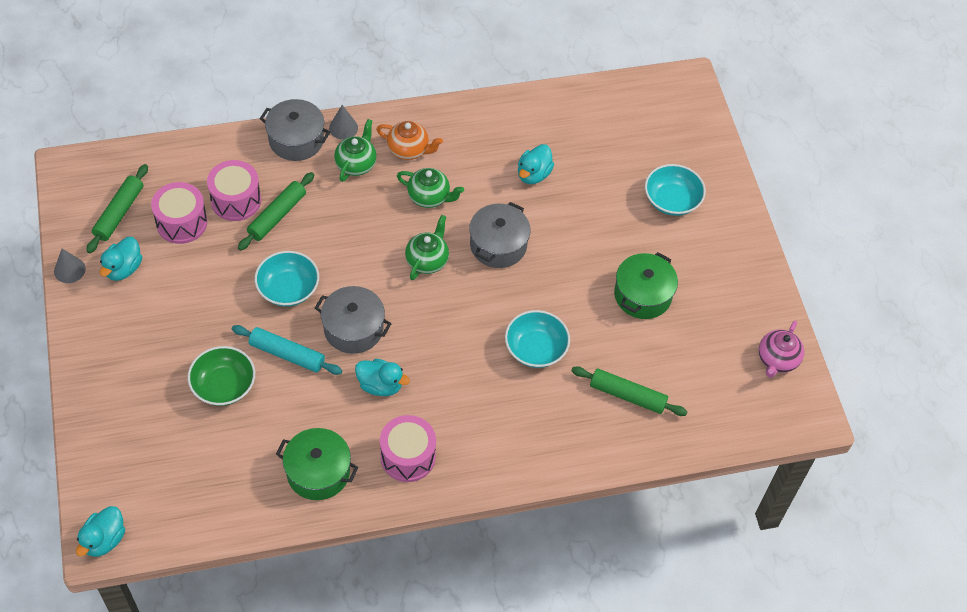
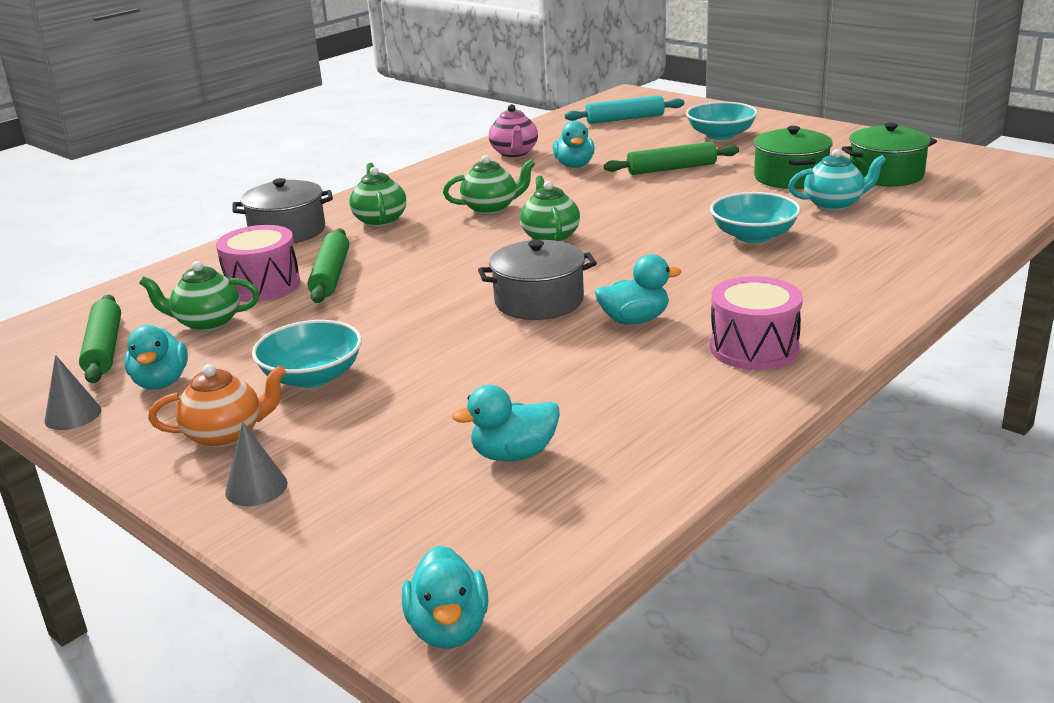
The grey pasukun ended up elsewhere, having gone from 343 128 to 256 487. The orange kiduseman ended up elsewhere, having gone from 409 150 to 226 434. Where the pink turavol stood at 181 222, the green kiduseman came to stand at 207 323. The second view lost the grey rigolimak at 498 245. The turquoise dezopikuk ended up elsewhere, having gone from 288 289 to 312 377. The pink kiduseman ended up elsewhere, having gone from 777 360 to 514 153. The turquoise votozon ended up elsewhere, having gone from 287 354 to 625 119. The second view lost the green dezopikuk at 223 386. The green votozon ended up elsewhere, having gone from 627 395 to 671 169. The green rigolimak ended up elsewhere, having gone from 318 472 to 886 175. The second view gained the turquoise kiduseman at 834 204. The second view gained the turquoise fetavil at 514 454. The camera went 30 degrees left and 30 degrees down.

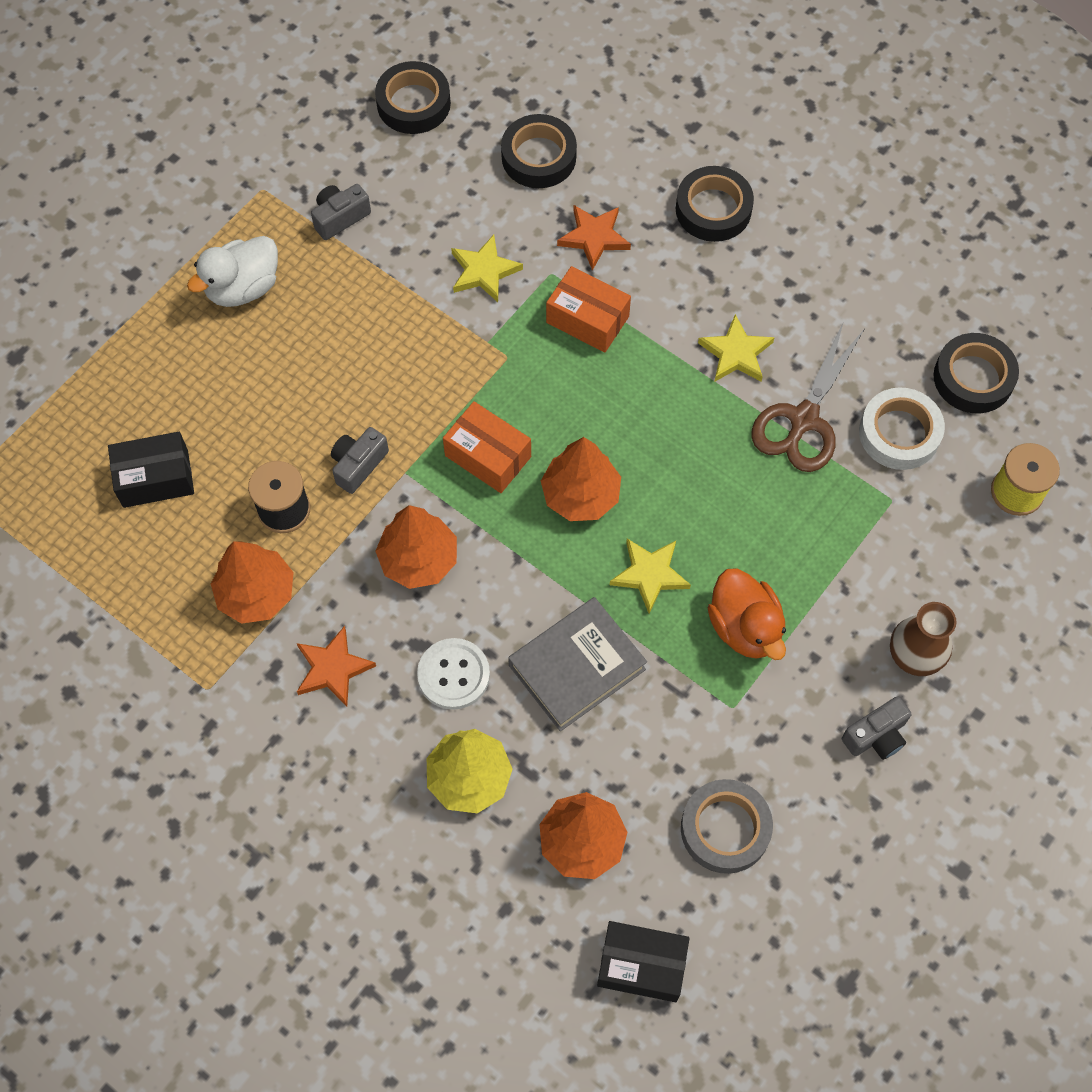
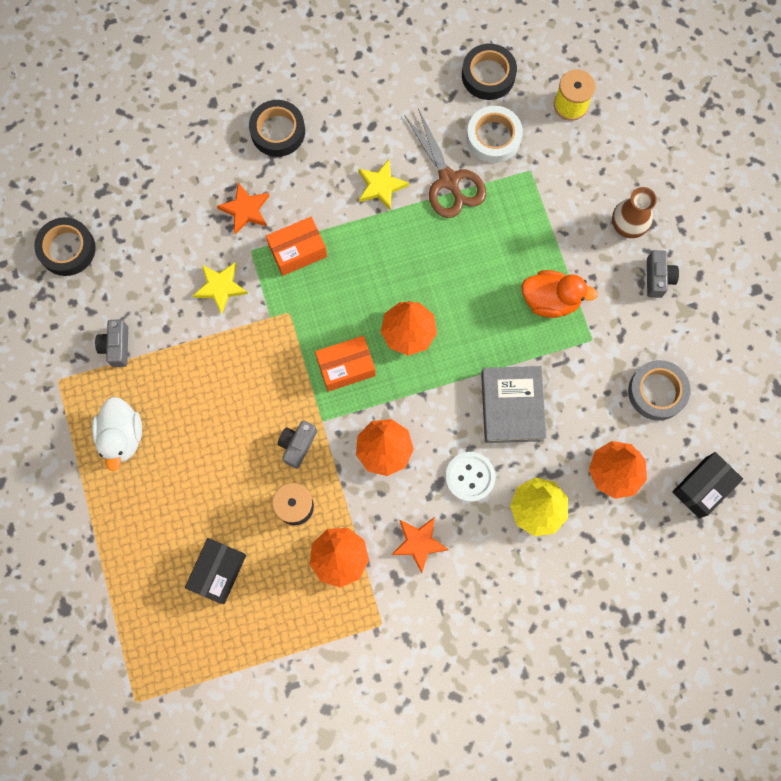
The second view lost the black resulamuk at 538 157. The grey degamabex at 358 465 ended up facing another way, 45 degrees clockwise from before. The second view lost the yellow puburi at 649 575. The camera went 55 degrees left and 10 degrees up.

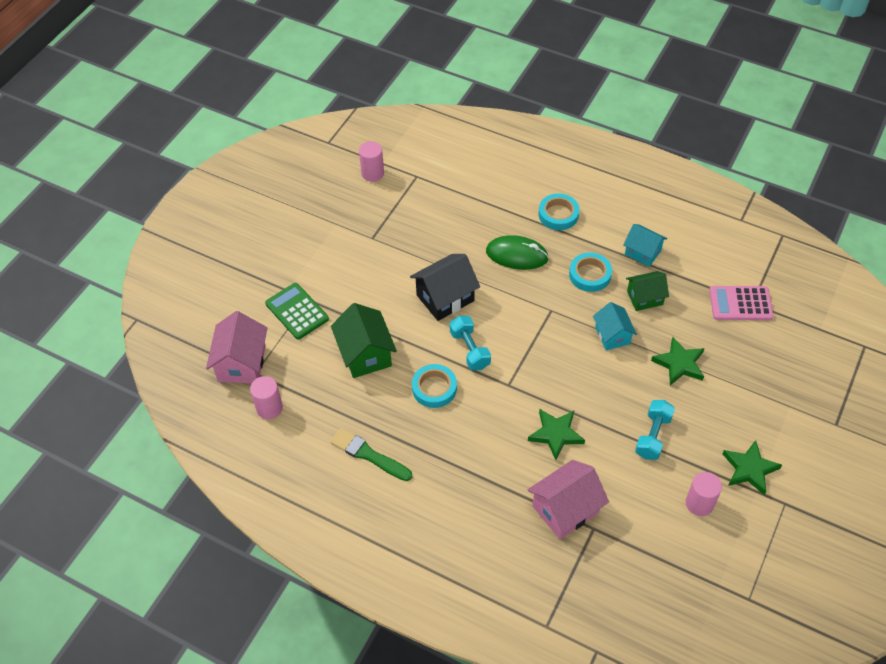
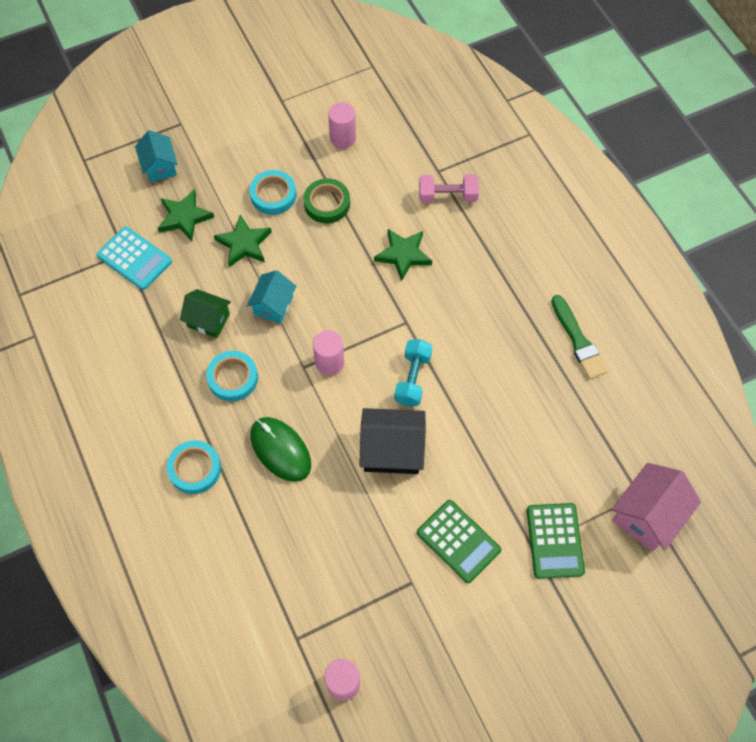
The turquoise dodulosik ended up elsewhere, having gone from 642 252 to 160 166. What was the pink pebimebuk at 740 303 turned into the turquoise pebimebuk at 134 259. The second view lost the green dodulosik at 365 354. The turquoise resulamuk ended up elsewhere, having gone from 434 388 to 273 195. The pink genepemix ended up elsewhere, having gone from 269 408 to 329 362. Where the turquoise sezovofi stood at 653 436, the green resulamuk came to stand at 327 203. The green puburi ended up elsewhere, having gone from 749 469 to 184 217. Where the pink dodulosik stood at 565 509, the pink sezovofi came to stand at 447 196. The second view gained the green pebimebuk at 458 541. The camera went 145 degrees left and 10 degrees up.

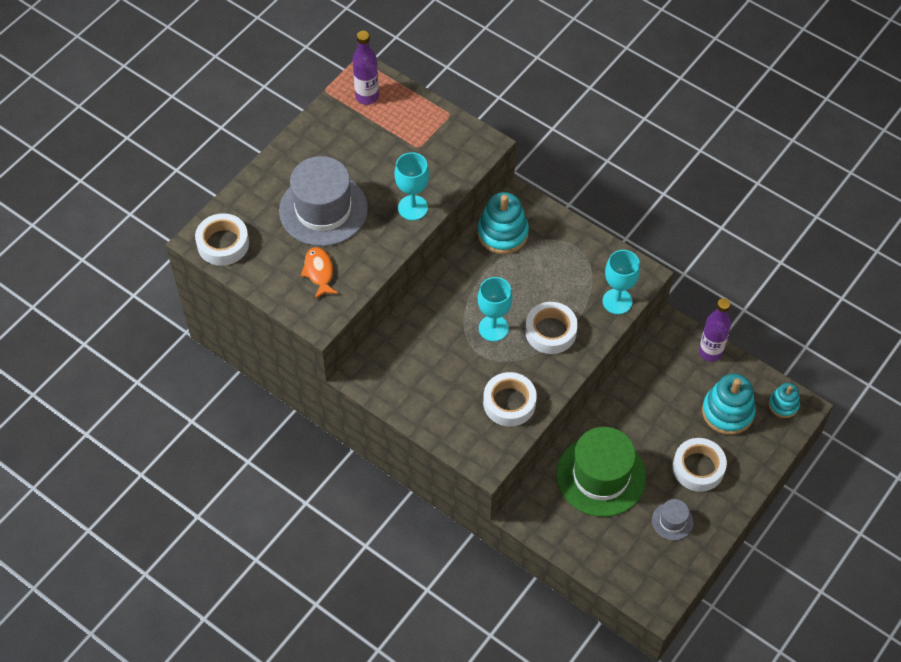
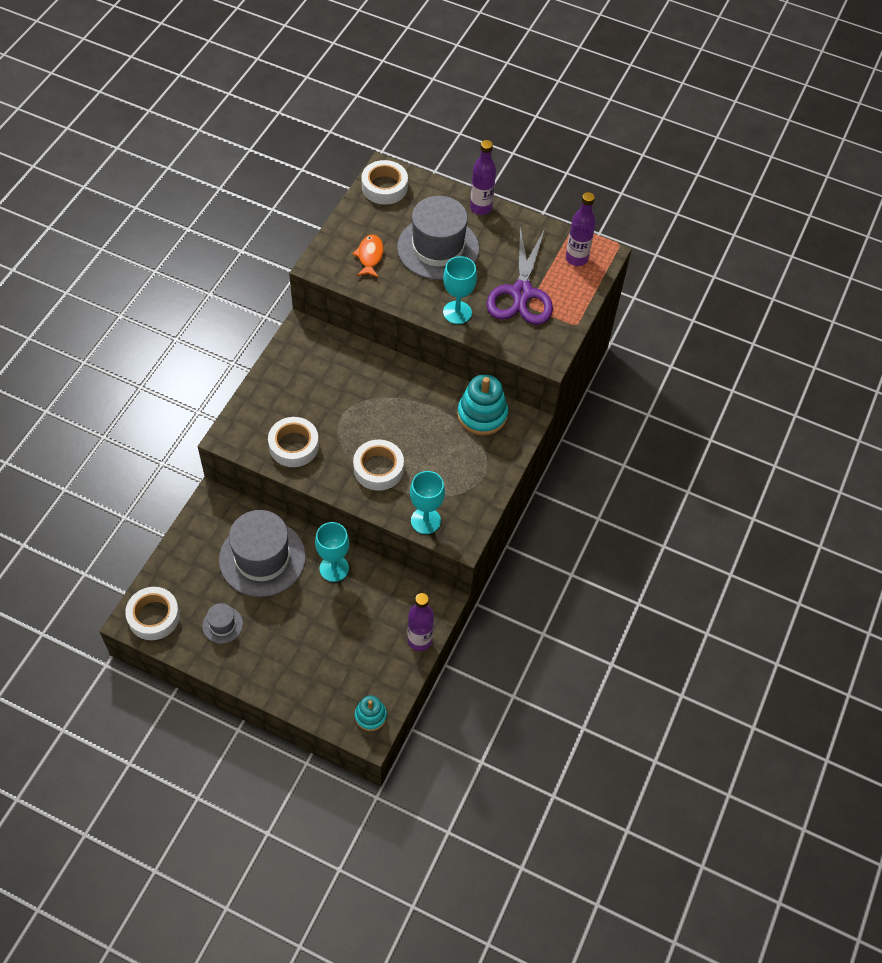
The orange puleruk at 319 272 ended up facing another way, 60 degrees counterclockwise from before. The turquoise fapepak ended up elsewhere, having gone from 493 328 to 334 568. The second view lost the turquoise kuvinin at 727 412. What was the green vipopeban at 601 476 turned into the grey vipopeban at 262 558. The white resulamuk ended up elsewhere, having gone from 698 468 to 154 616. The second view gained the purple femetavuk at 481 208. The second view gained the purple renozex at 521 293. The camera went 75 degrees right and 0 degrees up.

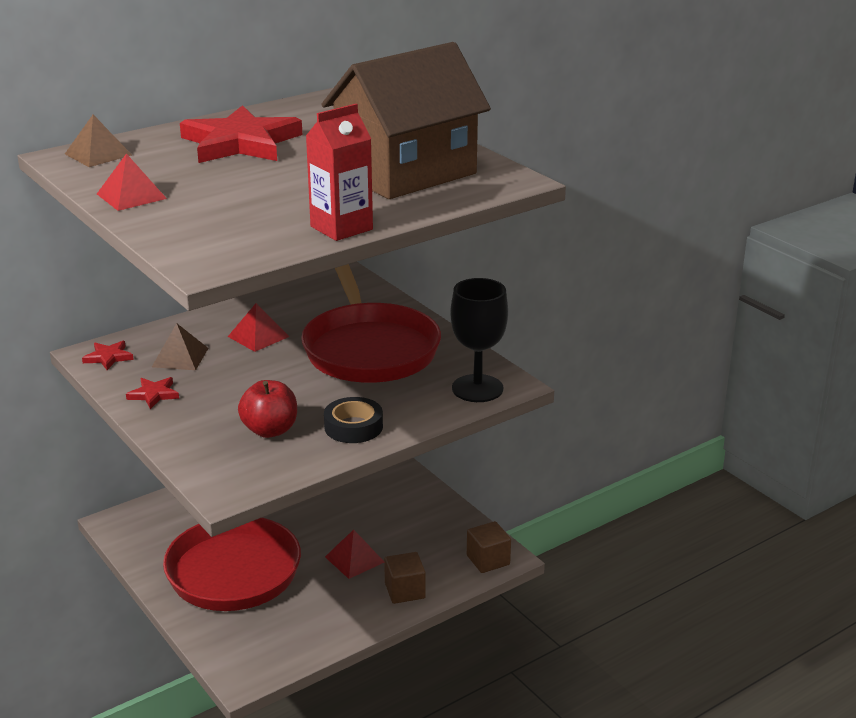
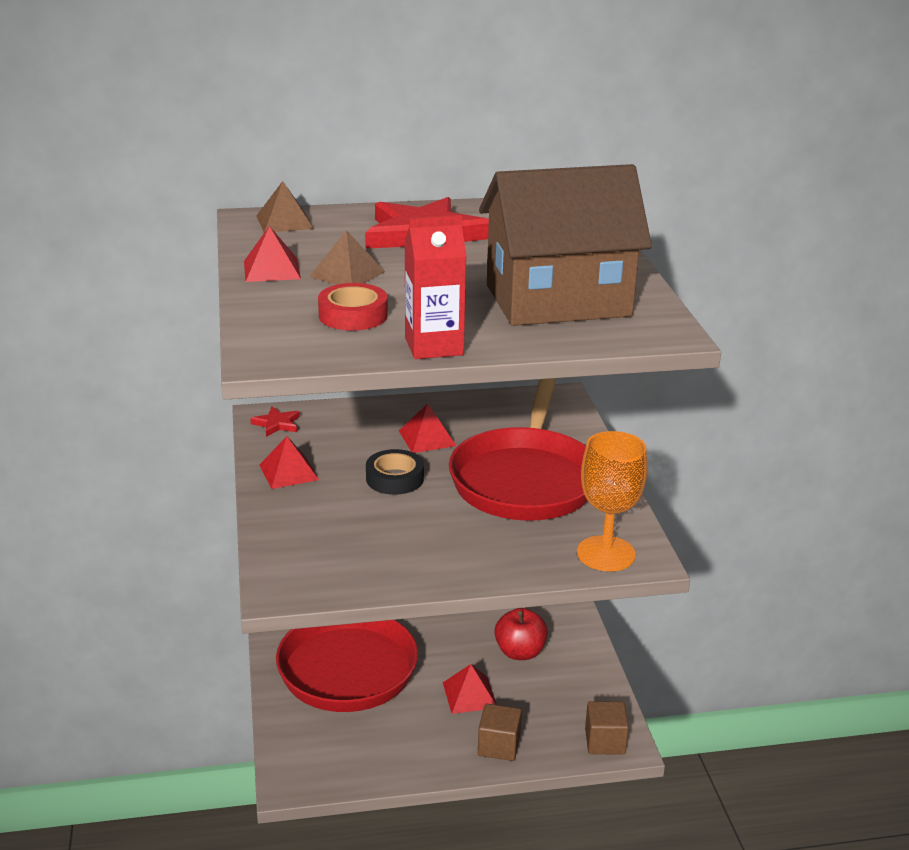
What was the black fapepak at 477 388 turned into the orange fapepak at 606 554. The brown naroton ended up elsewhere, having gone from 180 357 to 347 274. Where the red puburi stood at 154 394, the red naroton came to stand at 288 472. The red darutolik ended up elsewhere, having gone from 270 430 to 520 652. The black resulamuk ended up elsewhere, having gone from 353 427 to 395 478. The second view gained the red resulamuk at 353 315. The camera went 25 degrees right and 0 degrees up.

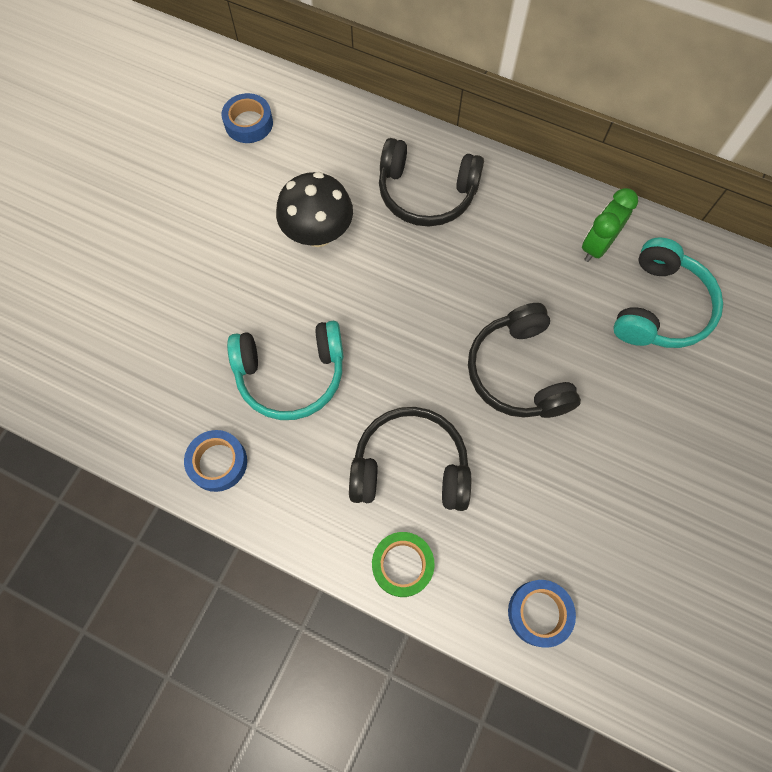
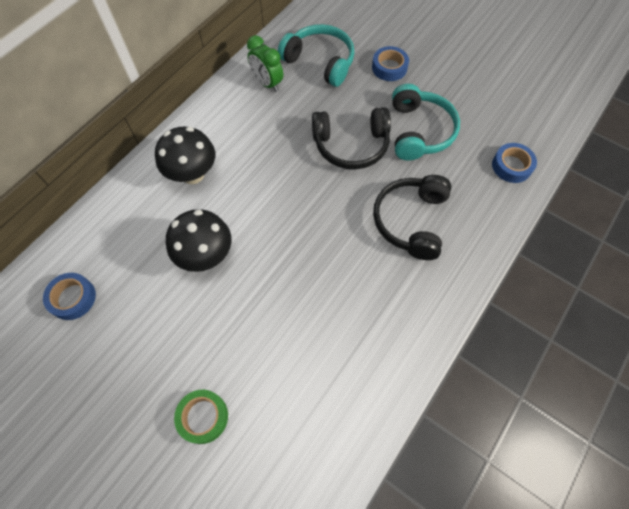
Where the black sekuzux stood at 426 193, the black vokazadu came to stand at 192 174. The turquoise sekuzux ended up elsewhere, having gone from 291 374 to 419 131. The blue resulamuk ended up elsewhere, having gone from 218 462 to 389 67. The green resulamuk ended up elsewhere, having gone from 402 565 to 203 417. The camera went 80 degrees left and 5 degrees down.

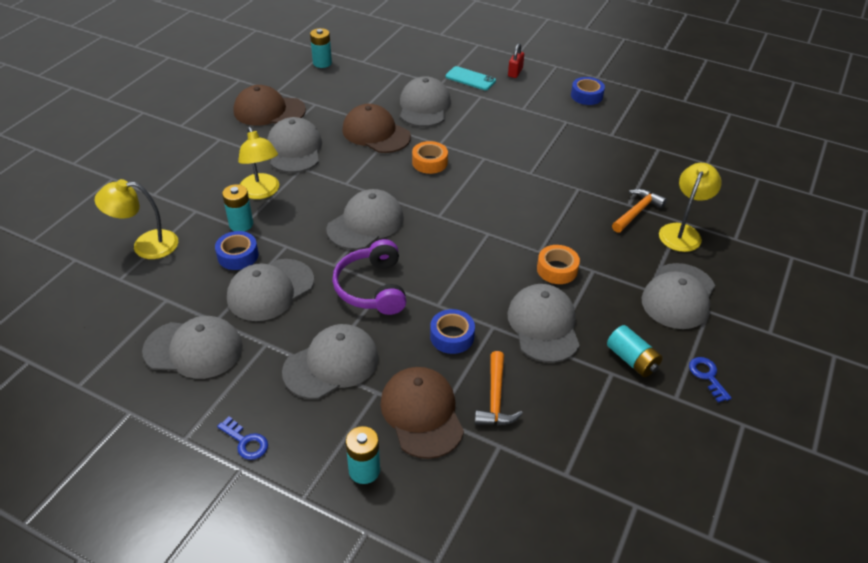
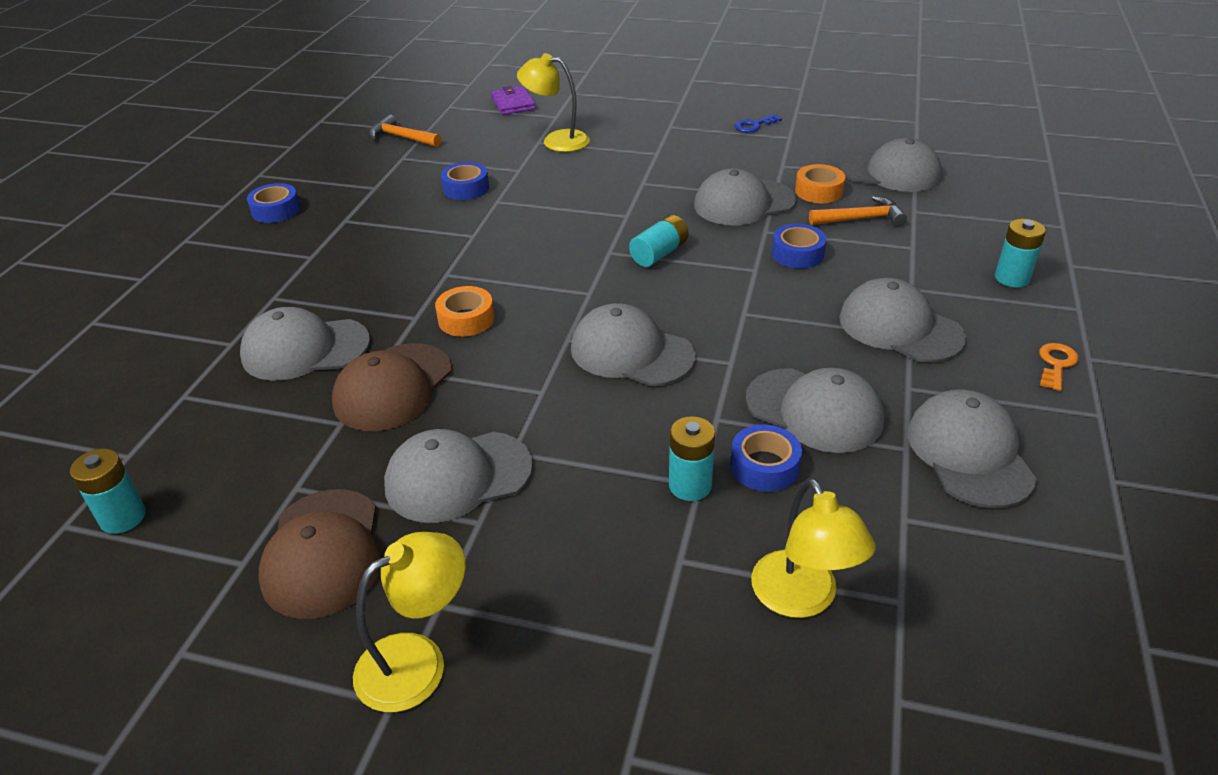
The second view lost the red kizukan at 515 72. The second view lost the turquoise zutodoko at 470 79. The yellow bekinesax ended up elsewhere, having gone from 261 192 to 417 661. The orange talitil ended up elsewhere, having gone from 637 212 to 402 137. The second view lost the purple sekuzux at 372 288. The orange resulamuk ended up elsewhere, having gone from 557 269 to 818 191. The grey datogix ended up elsewhere, having gone from 678 296 to 890 172. The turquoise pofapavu ended up elsewhere, having gone from 632 360 to 659 254. The second view lost the brown datogix at 422 414. What was the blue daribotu at 246 442 turned into the orange daribotu at 1056 364. The second view gained the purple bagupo at 513 104. The second view gained the blue resulamuk at 466 188. The camera went 100 degrees left and 5 degrees down.

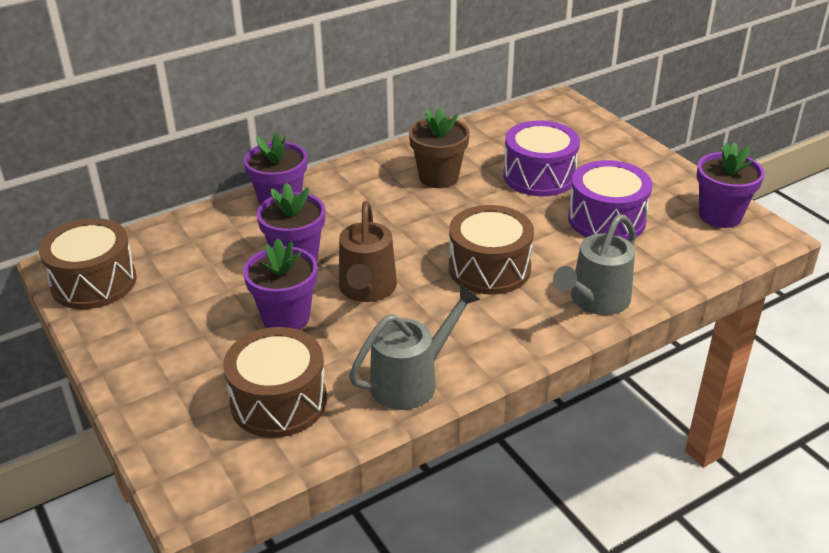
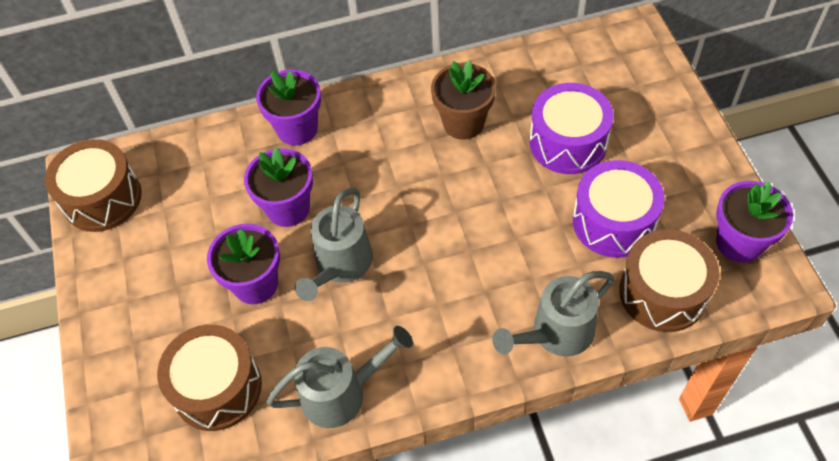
What was the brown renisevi at 367 290 turned into the grey renisevi at 340 266. The brown turavol ended up elsewhere, having gone from 489 268 to 663 292. The camera went 20 degrees right and 20 degrees up.

